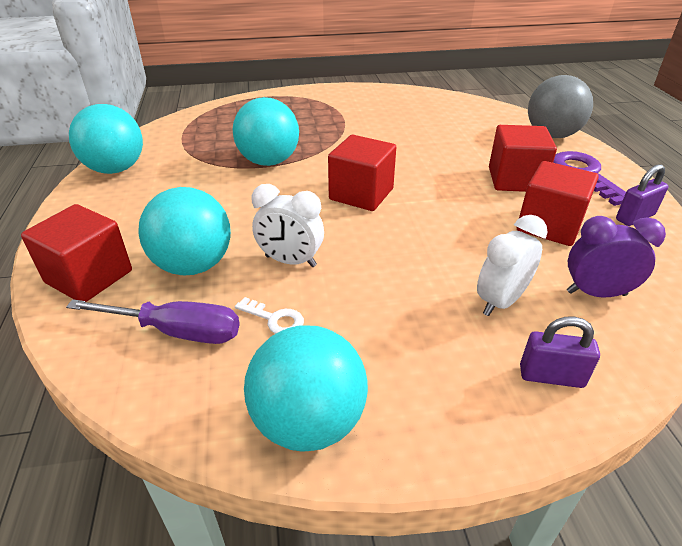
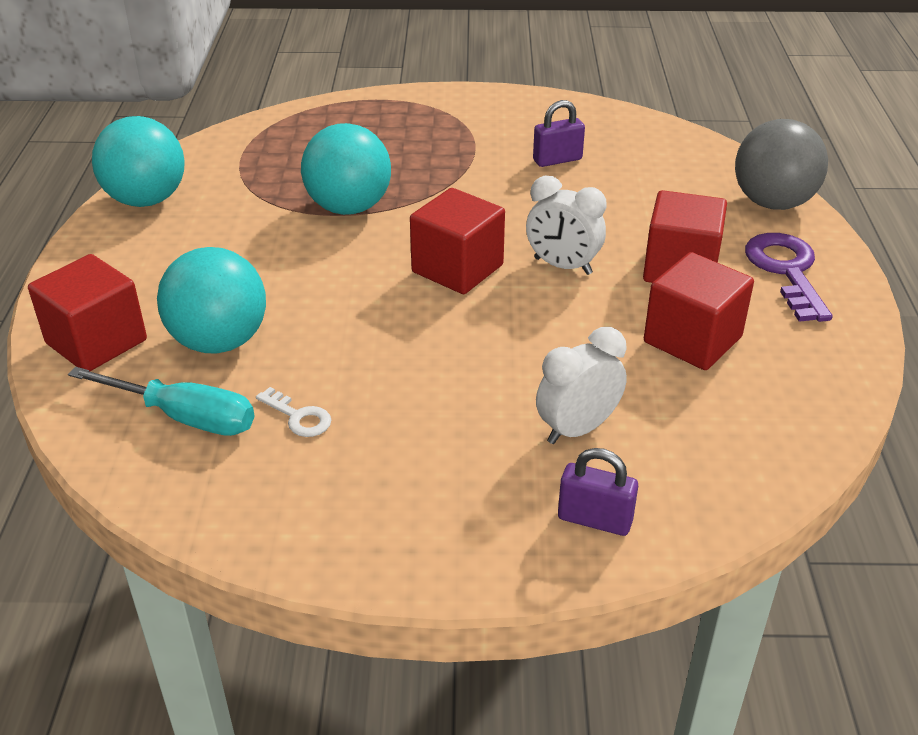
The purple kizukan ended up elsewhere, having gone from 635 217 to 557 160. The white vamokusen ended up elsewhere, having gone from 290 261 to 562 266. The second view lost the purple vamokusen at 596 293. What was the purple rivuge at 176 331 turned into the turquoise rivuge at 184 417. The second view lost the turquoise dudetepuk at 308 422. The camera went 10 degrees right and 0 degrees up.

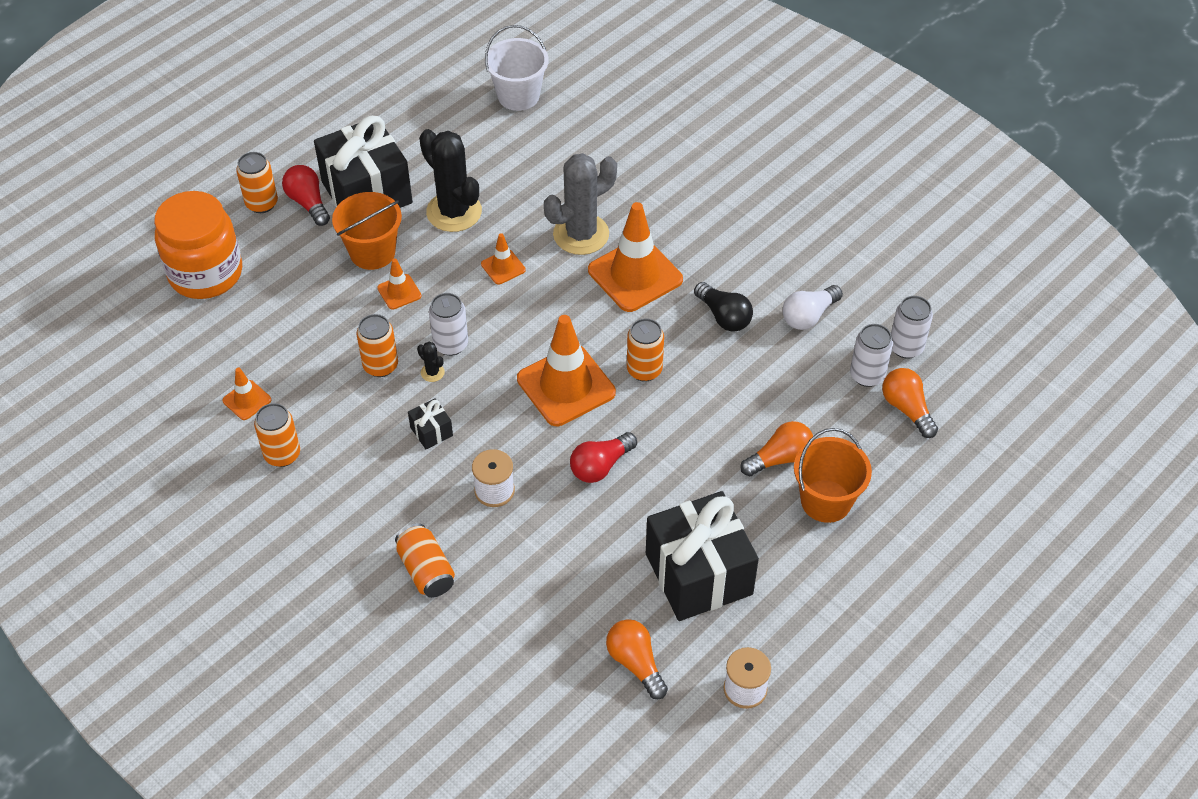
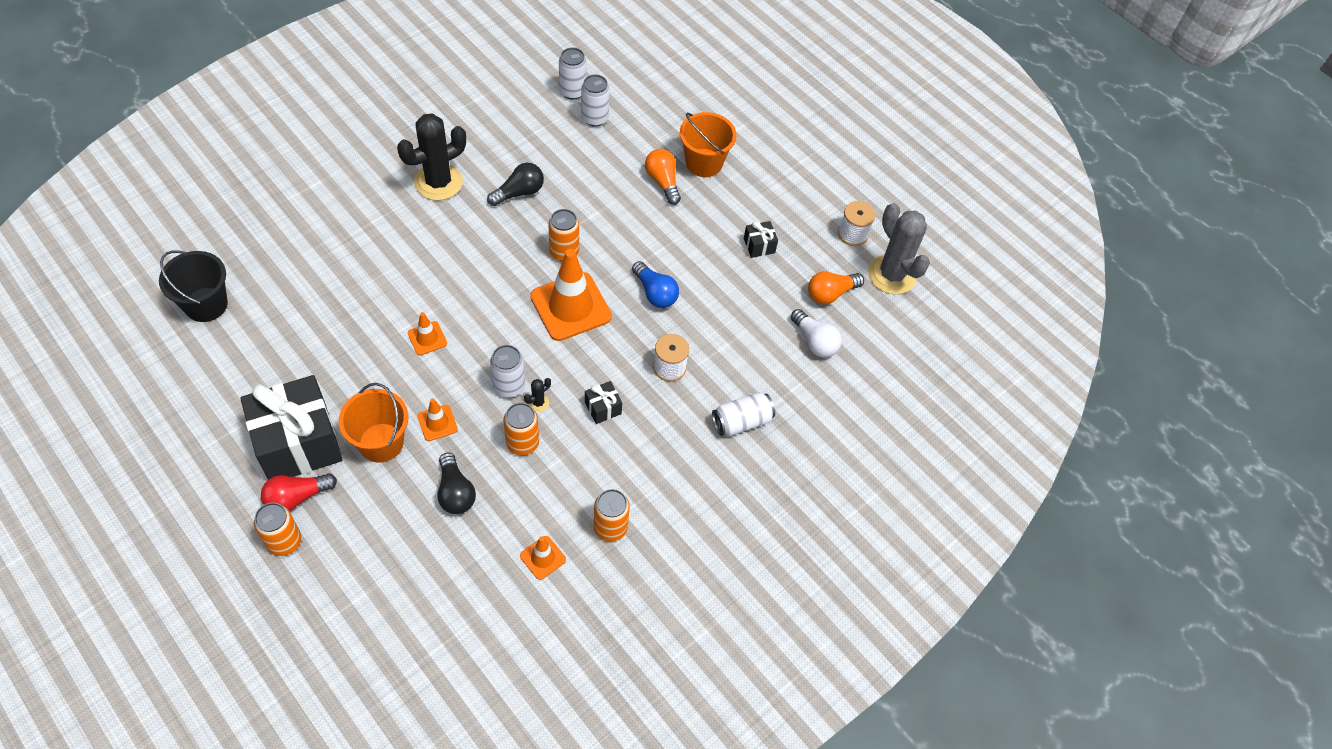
What was the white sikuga at 518 96 turned into the black sikuga at 206 304. The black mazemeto ended up elsewhere, having gone from 454 212 to 438 182. The grey mazemeto ended up elsewhere, having gone from 581 234 to 891 275. The second view lost the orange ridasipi at 205 273. The second view lost the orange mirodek at 635 275. The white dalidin ended up elsewhere, having gone from 808 316 to 814 341. The second view lost the orange dalidin at 907 409. What was the red dalidin at 600 466 turned into the blue dalidin at 655 293. The size of the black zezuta at 698 574 changed by a factor of 0.41. What was the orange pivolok at 426 570 turned into the white pivolok at 741 421. The second view gained the black dalidin at 455 492. The camera went 90 degrees left and 5 degrees up.

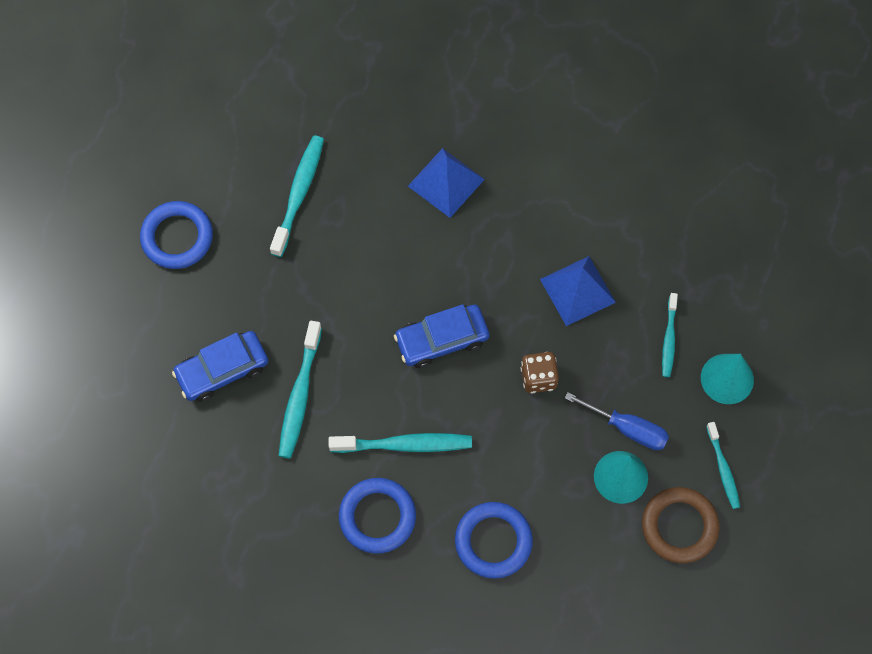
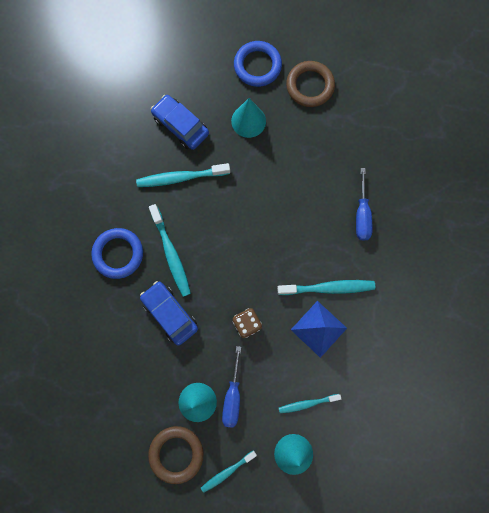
The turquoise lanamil ended up elsewhere, having gone from 299 194 to 328 288. Where the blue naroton stood at 446 182, the blue rivuge came to stand at 361 215. The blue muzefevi ended up elsewhere, having gone from 442 340 to 170 313. The second view lost the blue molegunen at 493 541. The second view gained the brown molegunen at 310 86. The second view gained the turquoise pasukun at 248 121. The camera went 70 degrees right and 10 degrees up.

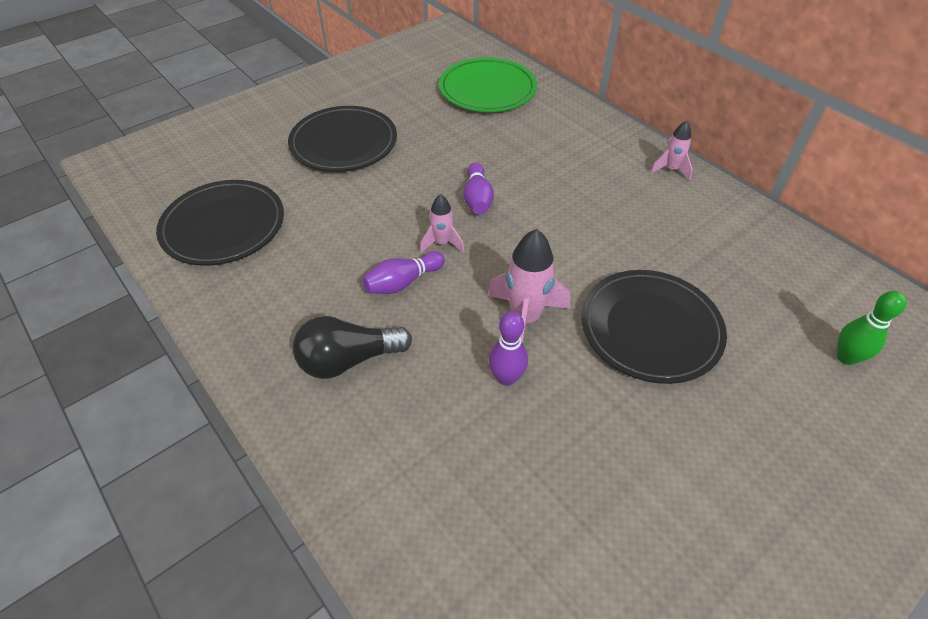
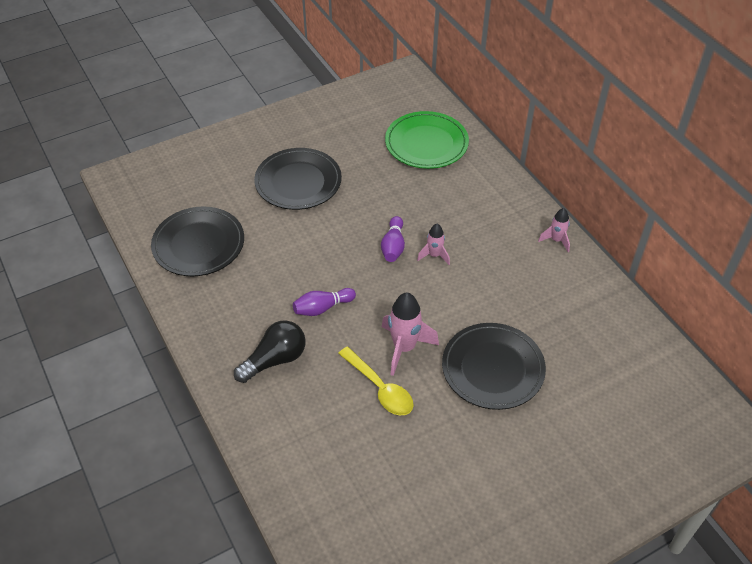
The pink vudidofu ended up elsewhere, having gone from 442 243 to 434 255. The second view lost the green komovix at 846 357. Where the purple komovix stood at 506 377, the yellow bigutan came to stand at 380 388. The black dalidin at 349 360 ended up facing another way, 150 degrees clockwise from before. The camera went 10 degrees right and 0 degrees up.

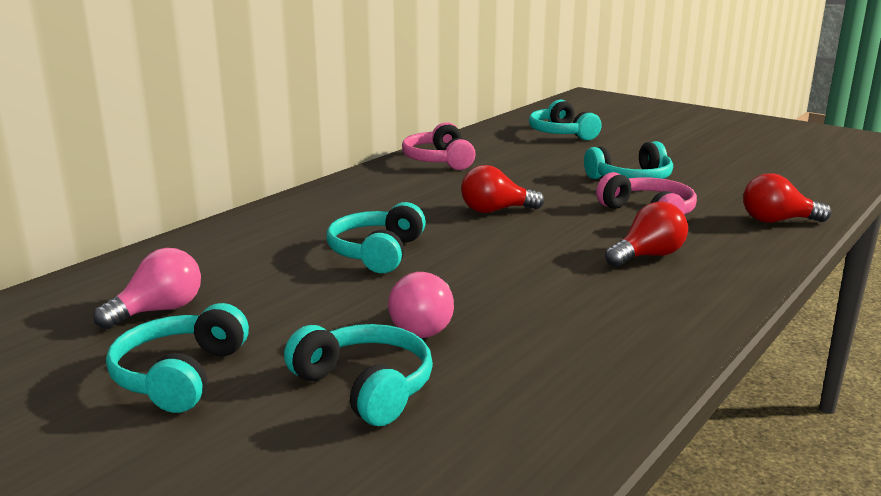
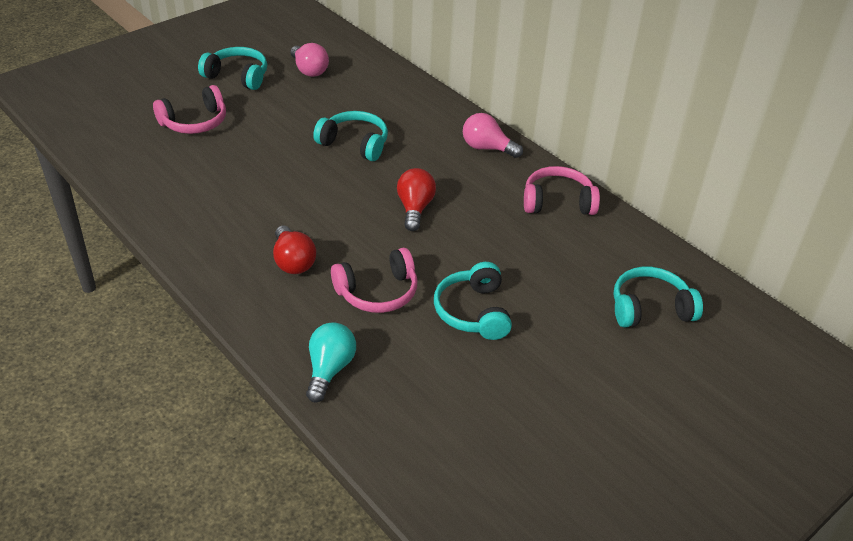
What was the red dalidin at 777 221 turned into the turquoise dalidin at 329 369. The pink dalidin ended up elsewhere, having gone from 425 326 to 487 148. What was the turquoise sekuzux at 365 387 turned into the pink sekuzux at 194 122. The camera went 100 degrees right and 20 degrees up.

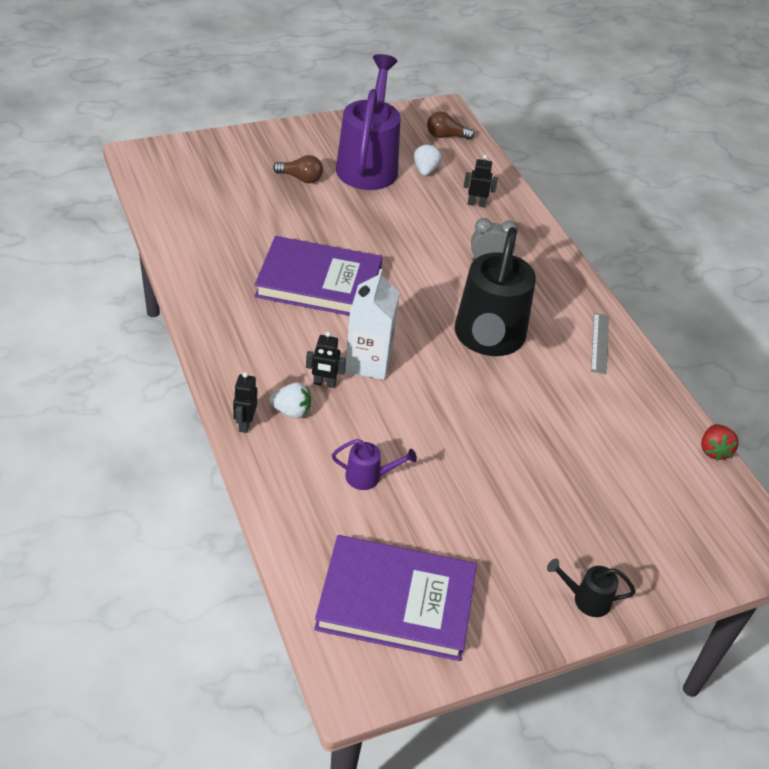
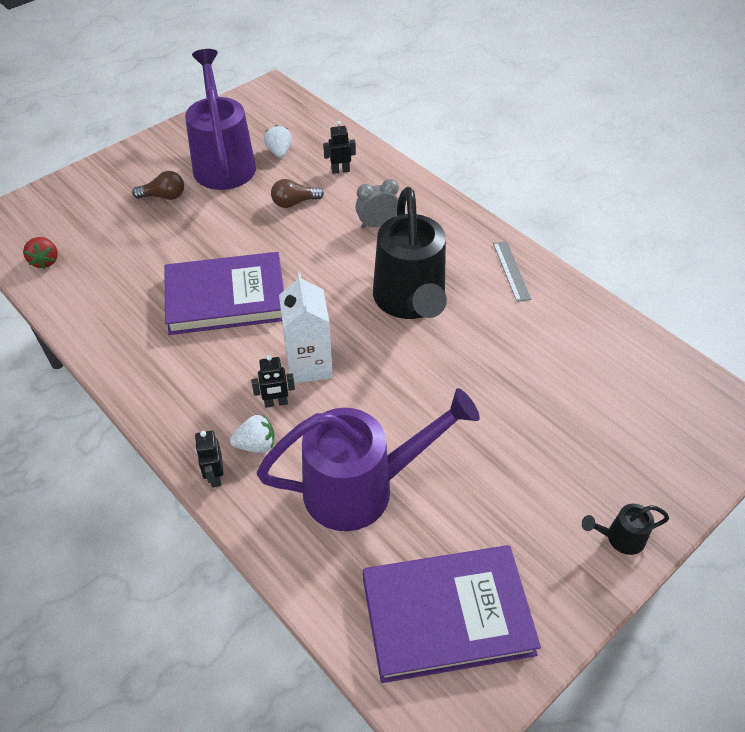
The brown dalidin ended up elsewhere, having gone from 445 136 to 294 203. The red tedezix ended up elsewhere, having gone from 713 450 to 45 261. The size of the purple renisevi at 368 477 changed by a factor of 2.41. The camera went 15 degrees left and 5 degrees up.

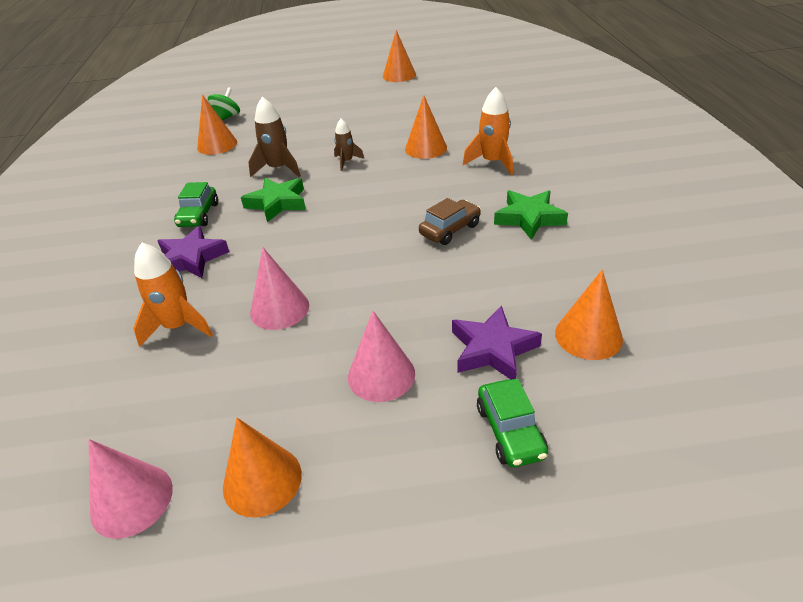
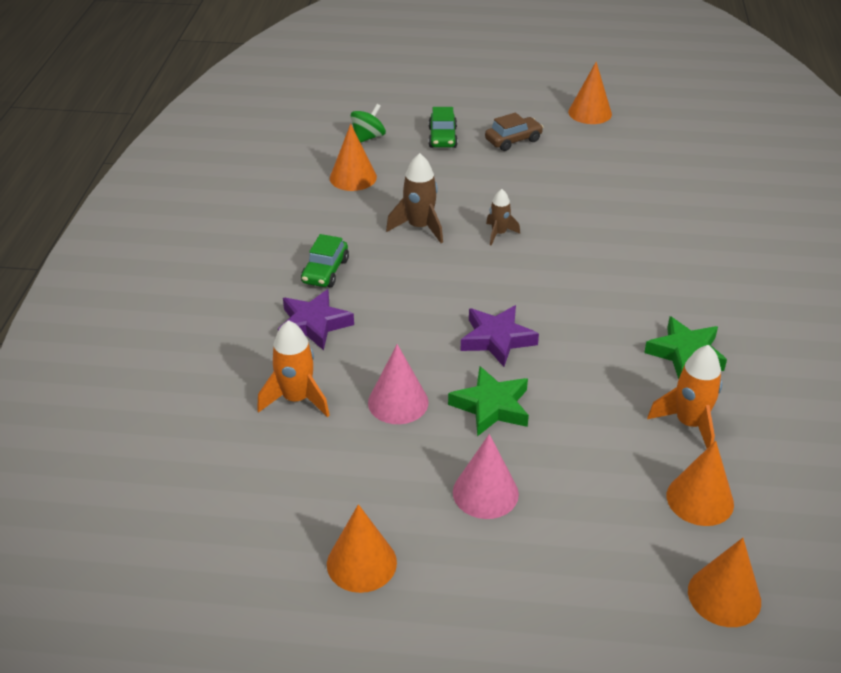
The orange vudidofu ended up elsewhere, having gone from 492 162 to 689 424. The orange pasukun ended up elsewhere, having gone from 425 148 to 724 596. The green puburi ended up elsewhere, having gone from 277 203 to 491 406. The brown muzefevi ended up elsewhere, having gone from 450 230 to 513 140. The purple puburi ended up elsewhere, having gone from 493 349 to 497 339. The green muzefevi ended up elsewhere, having gone from 510 431 to 442 138. The second view lost the pink pasukun at 132 500. The camera went 10 degrees right and 0 degrees up.

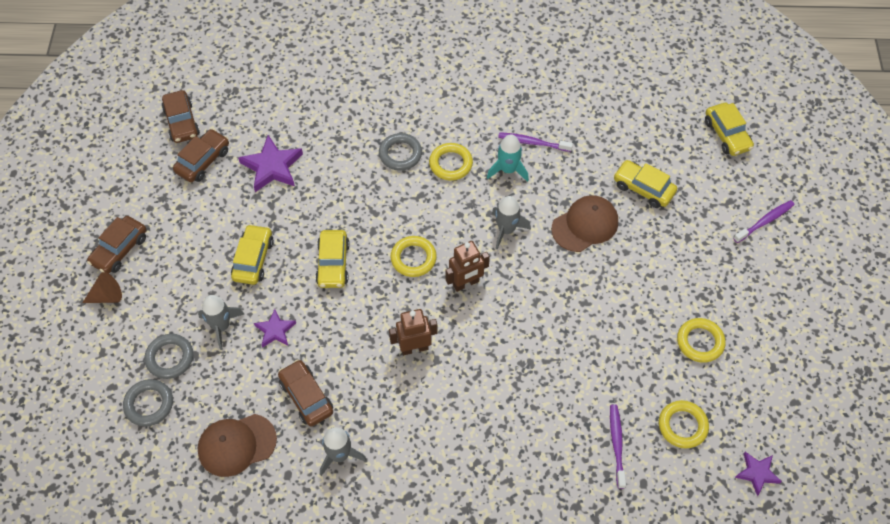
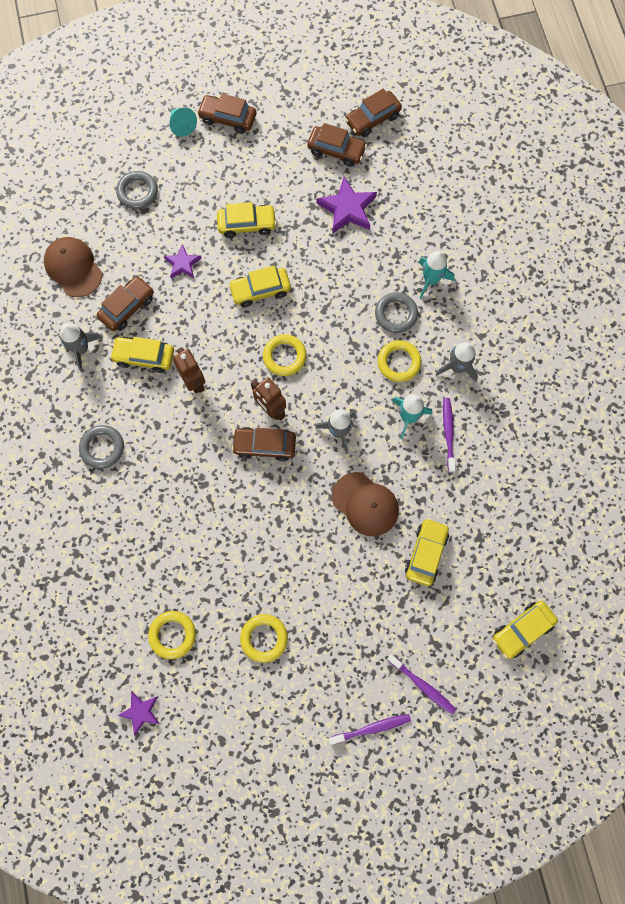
What was the brown pasukun at 107 296 turned into the turquoise pasukun at 182 125. The grey vudidofu ended up elsewhere, having gone from 221 326 to 457 367. The grey molegunen ended up elsewhere, having gone from 149 404 to 102 448. The purple lanamil ended up elsewhere, having gone from 617 444 to 372 728. The second view gained the turquoise vudidofu at 431 280. The second view gained the yellow muzefevi at 144 357. The second view gained the brown muzefevi at 264 445. The camera went 75 degrees right and 15 degrees up.

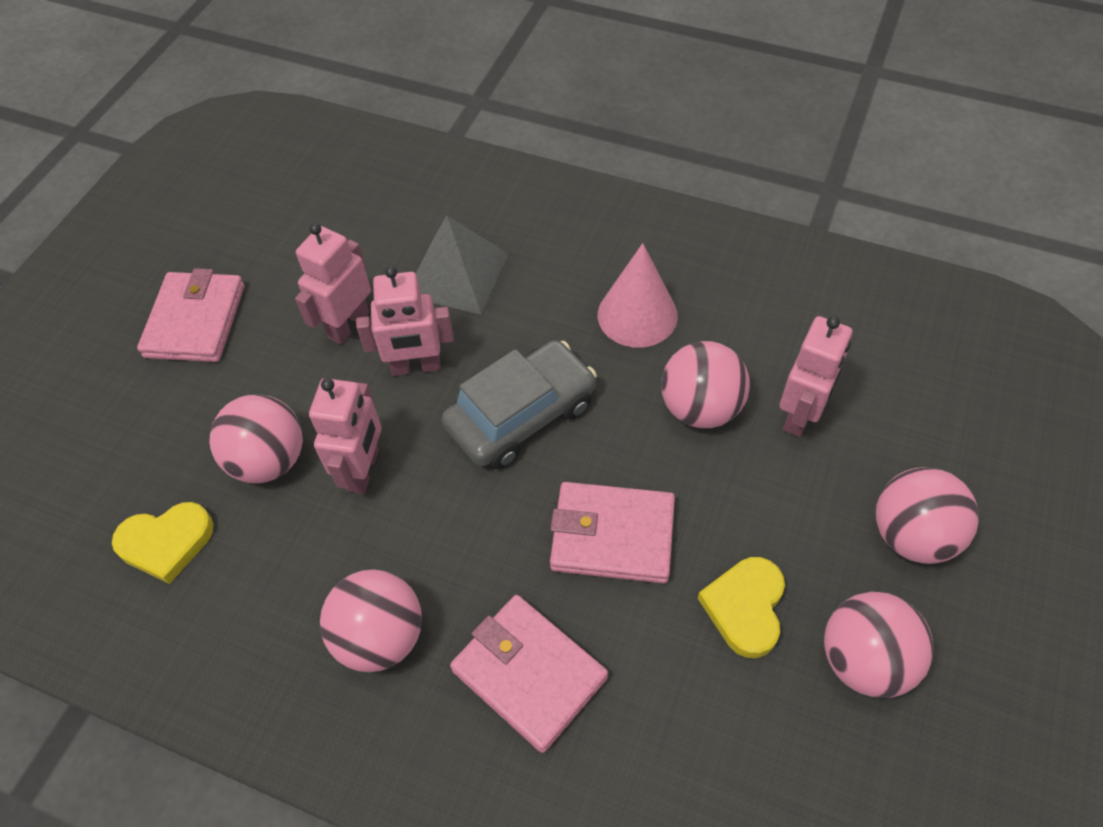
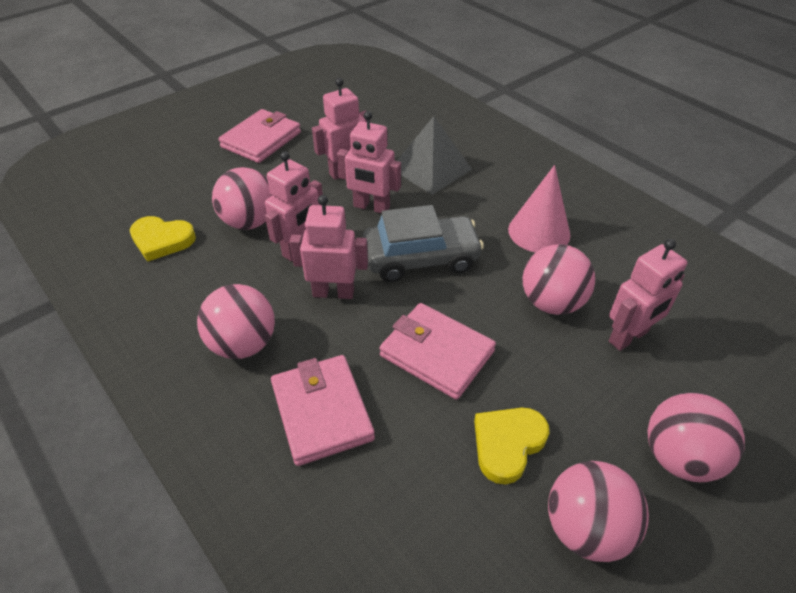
The second view gained the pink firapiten at 333 292. The camera went 25 degrees right and 10 degrees down.

